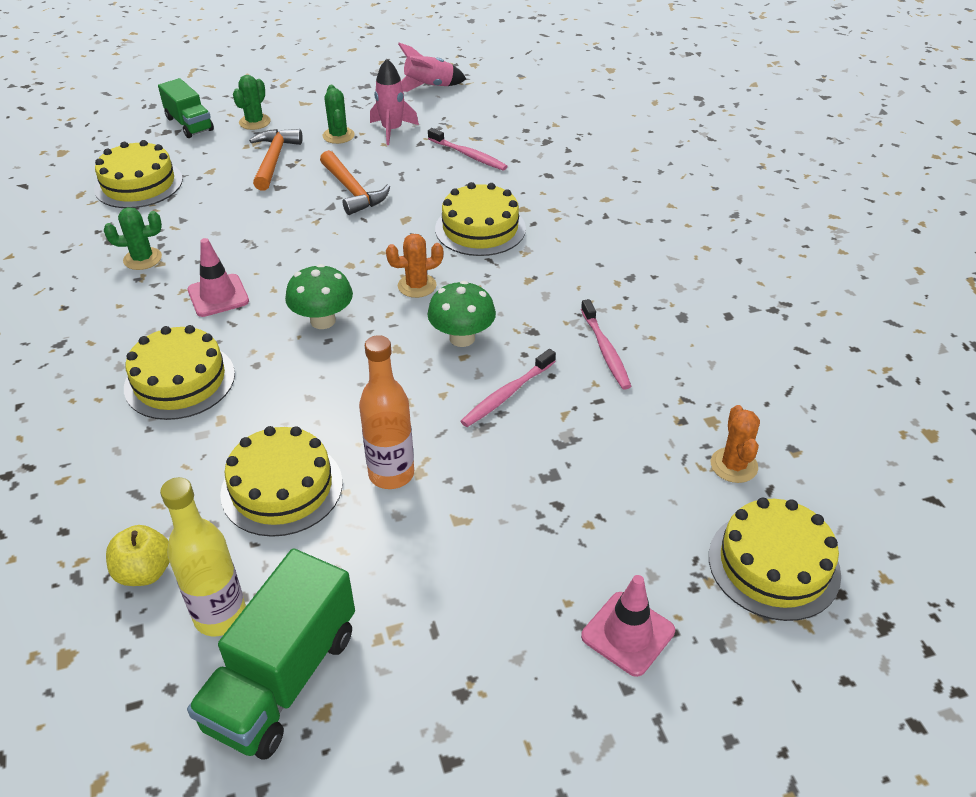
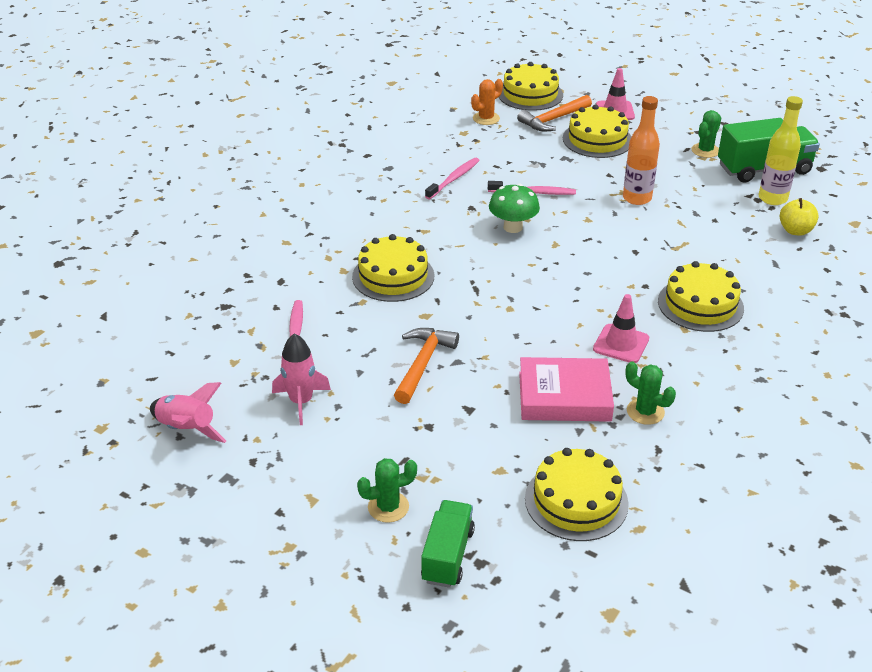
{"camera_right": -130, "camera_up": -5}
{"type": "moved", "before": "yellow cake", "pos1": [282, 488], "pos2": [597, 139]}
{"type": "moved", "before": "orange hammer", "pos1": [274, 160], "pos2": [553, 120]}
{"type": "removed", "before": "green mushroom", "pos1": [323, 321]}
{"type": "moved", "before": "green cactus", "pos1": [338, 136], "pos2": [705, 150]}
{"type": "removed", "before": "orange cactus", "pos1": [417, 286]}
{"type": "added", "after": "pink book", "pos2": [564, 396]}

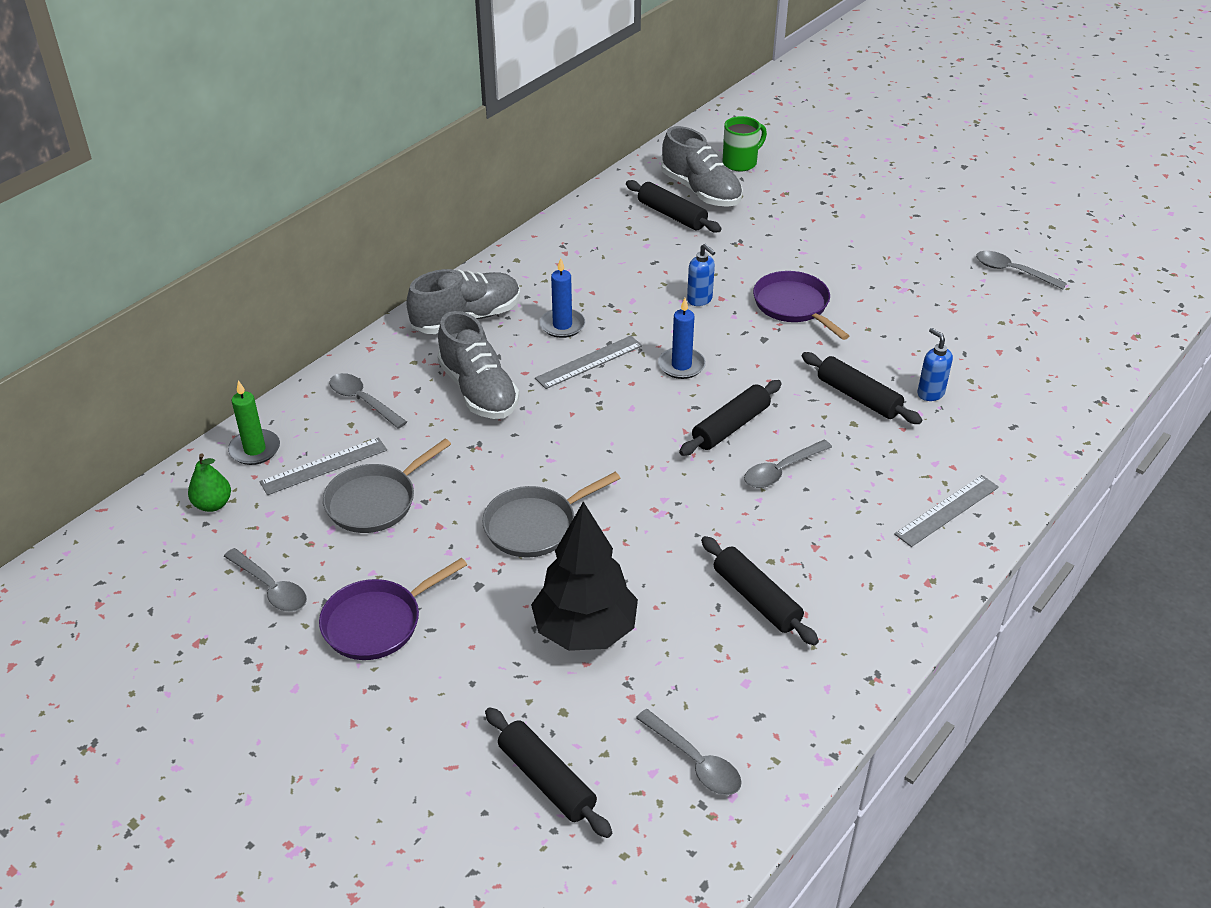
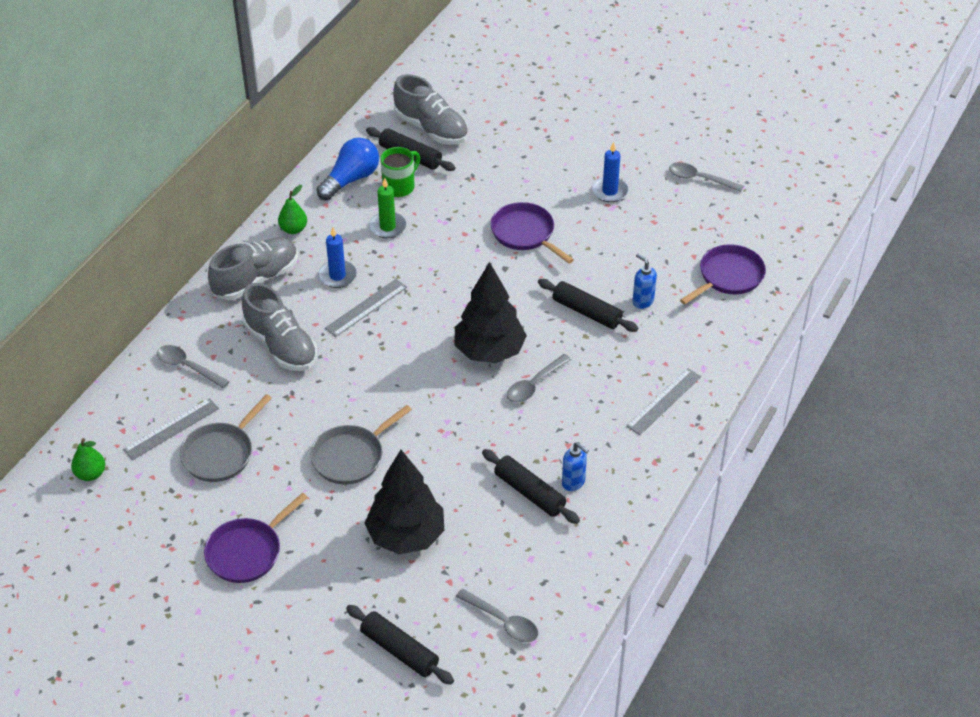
{"camera_right": -10, "camera_up": 5}
{"type": "removed", "before": "grey spoon", "pos1": [271, 588]}
{"type": "moved", "before": "green candle", "pos1": [255, 449], "pos2": [387, 227]}
{"type": "moved", "before": "blue candle", "pos1": [681, 365], "pos2": [610, 191]}
{"type": "replaced", "before": "black rolling pin", "after": "black tree", "pos1": [730, 426], "pos2": [489, 351]}
{"type": "moved", "before": "blue soap dispenser", "pos1": [700, 300], "pos2": [573, 482]}
{"type": "moved", "before": "green mug", "pos1": [740, 163], "pos2": [400, 186]}
{"type": "added", "after": "green pear", "pos2": [293, 229]}
{"type": "added", "after": "blue light bulb", "pos2": [351, 179]}
{"type": "added", "after": "purple pan", "pos2": [728, 277]}

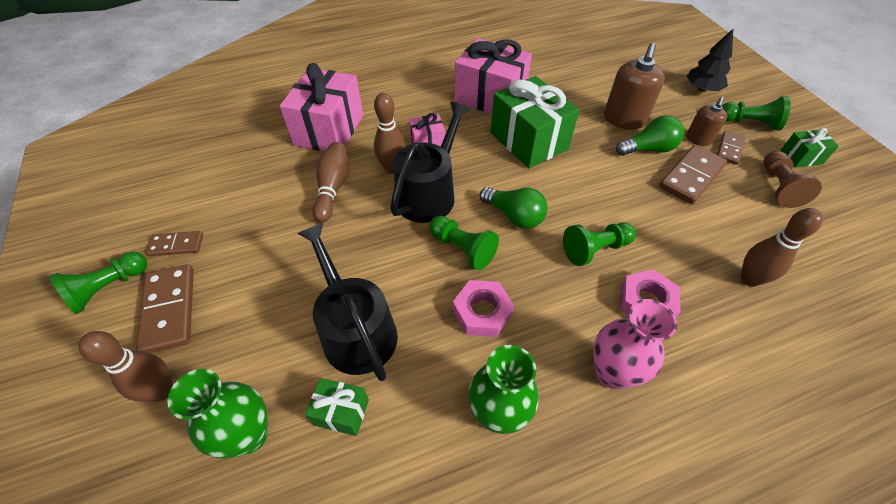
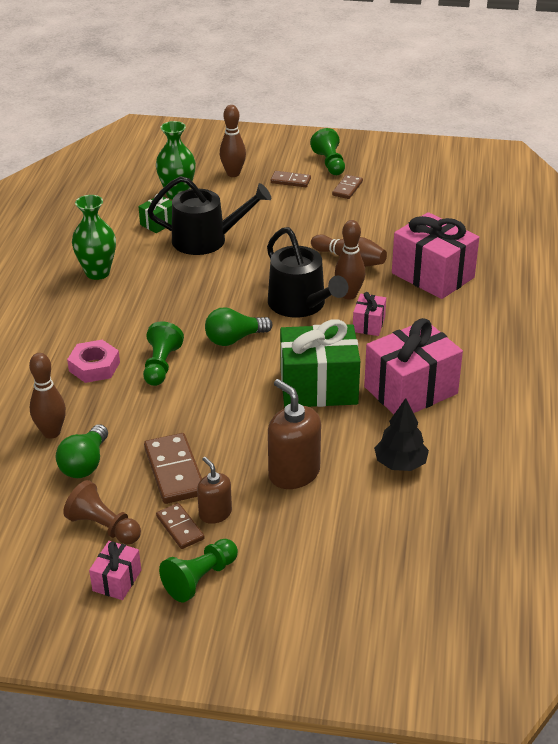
{"camera_right": 120, "camera_up": -15}
{"type": "resized", "before": "brown domino", "pos1": [169, 309], "pos2": [290, 181], "scale": 0.59}
{"type": "removed", "before": "green pawn", "pos1": [462, 249]}
{"type": "removed", "before": "pink nut", "pos1": [482, 312]}
{"type": "removed", "before": "pink vase", "pos1": [612, 372]}
{"type": "moved", "before": "green light bulb", "pos1": [648, 149], "pos2": [85, 464]}
{"type": "moved", "before": "black tree", "pos1": [702, 89], "pos2": [400, 464]}
{"type": "recoloured", "before": "green gift", "after": "pink gift", "pos1": [801, 157], "pos2": [117, 580]}

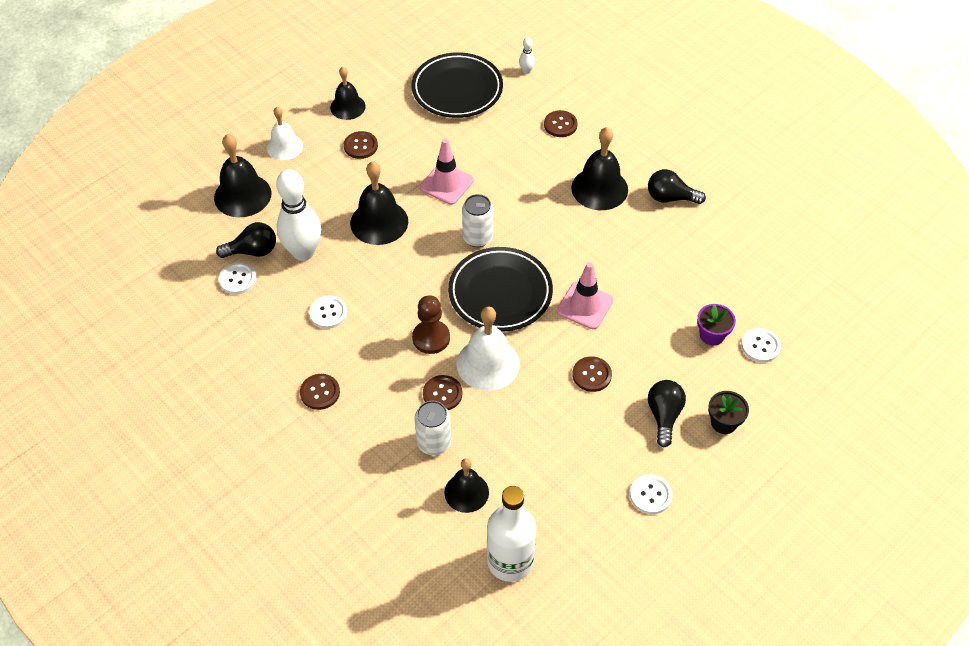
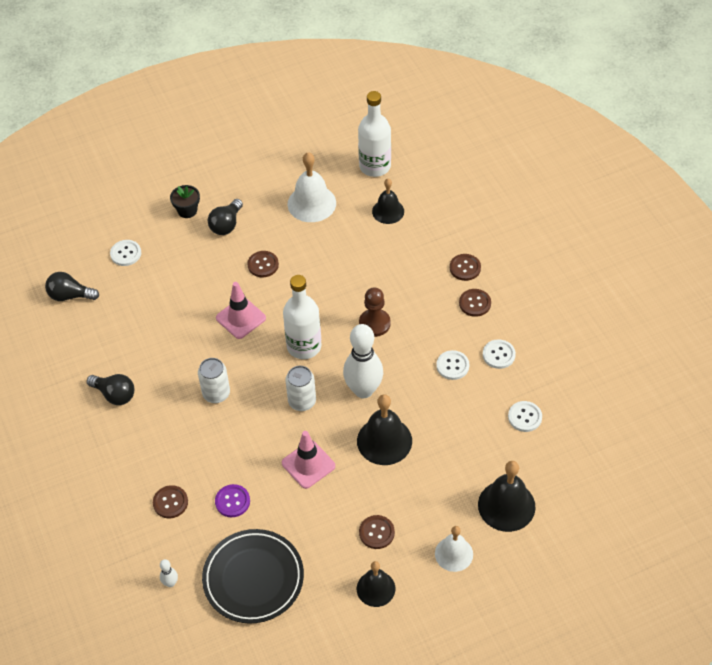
{"camera_right": -160, "camera_up": 0}
{"type": "moved", "before": "black light bulb", "pos1": [252, 251], "pos2": [70, 295]}
{"type": "moved", "before": "white bowling pin", "pos1": [303, 252], "pos2": [363, 390]}
{"type": "moved", "before": "white can", "pos1": [434, 443], "pos2": [216, 393]}
{"type": "moved", "before": "brown button", "pos1": [442, 394], "pos2": [465, 268]}
{"type": "replaced", "before": "black plate", "after": "white bottle", "pos1": [500, 293], "pos2": [304, 346]}
{"type": "moved", "before": "white bell", "pos1": [488, 363], "pos2": [311, 203]}
{"type": "removed", "before": "black bell", "pos1": [599, 188]}
{"type": "moved", "before": "white button", "pos1": [650, 495], "pos2": [498, 355]}
{"type": "removed", "before": "purple flower pot", "pos1": [712, 335]}
{"type": "added", "after": "purple button", "pos2": [232, 501]}

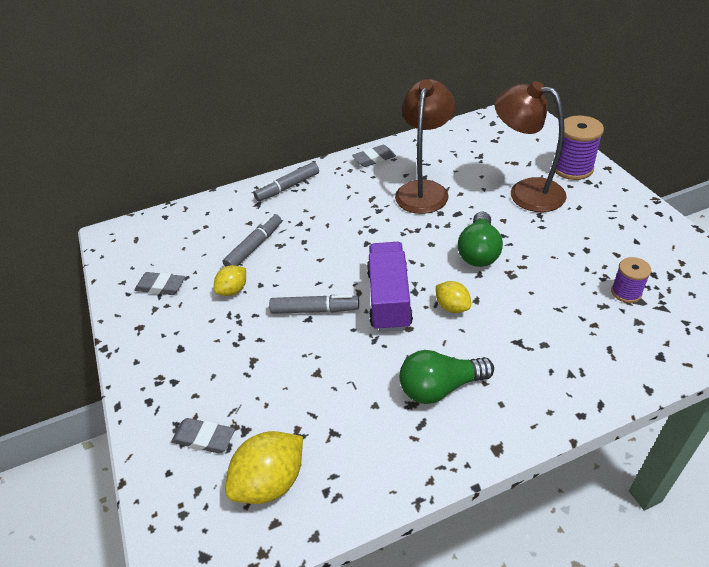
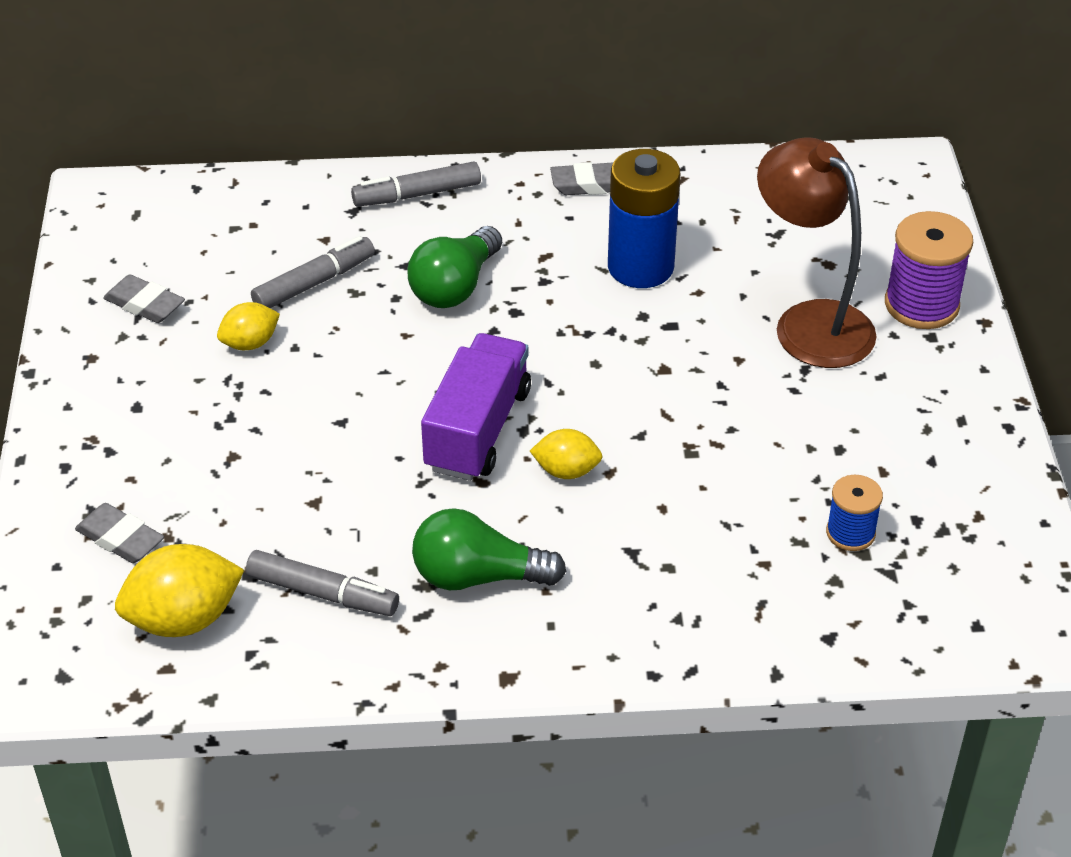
{"camera_right": 15, "camera_up": 0}
{"type": "moved", "before": "grey marker", "pos1": [315, 310], "pos2": [323, 593]}
{"type": "replaced", "before": "brown lamp", "after": "blue battery", "pos1": [424, 190], "pos2": [640, 267]}
{"type": "turned", "before": "yellow lemon", "pos1": [452, 307], "pos2": [566, 471], "turn": -60}
{"type": "moved", "before": "green light bulb", "pos1": [479, 251], "pos2": [455, 286]}
{"type": "recoloured", "before": "purple spool", "after": "blue spool", "pos1": [626, 292], "pos2": [850, 533]}

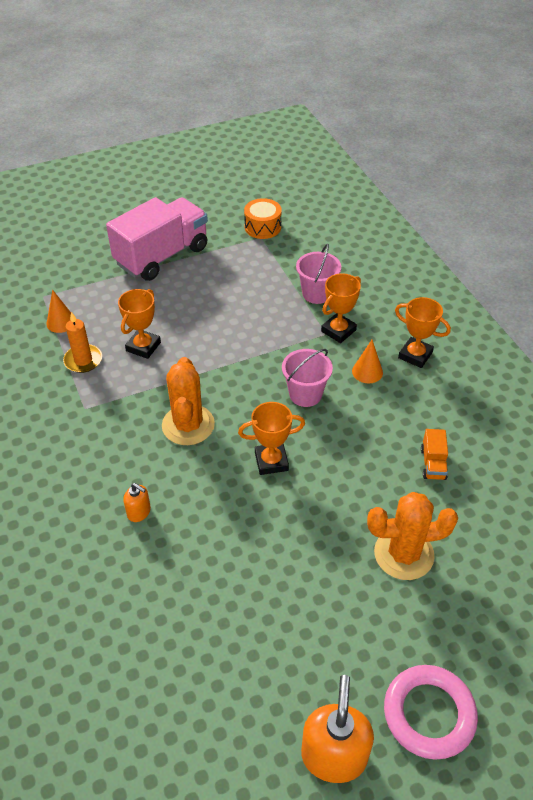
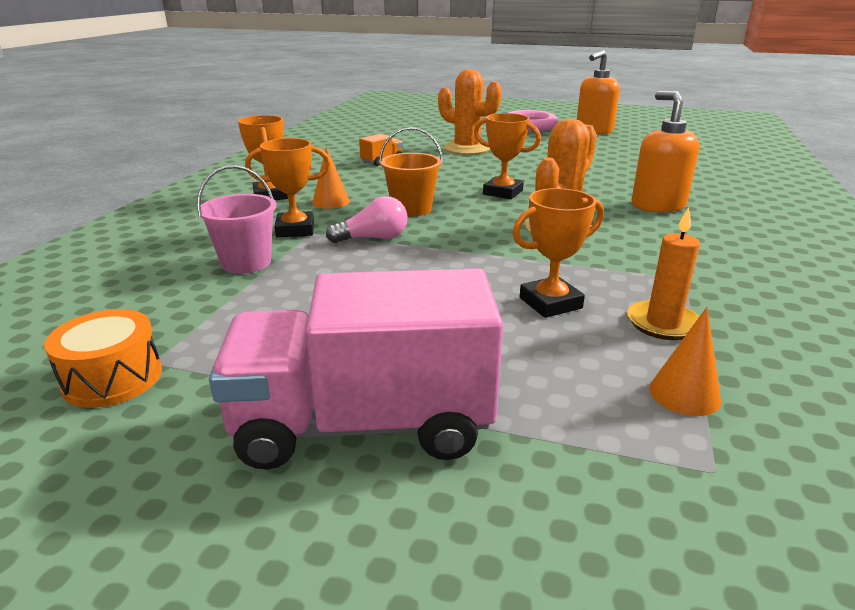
{"camera_right": -140, "camera_up": -20}
{"type": "resized", "before": "orange soap dispenser", "pos1": [139, 512], "pos2": [657, 205], "scale": 1.99}
{"type": "recoloured", "before": "pink bucket", "after": "orange bucket", "pos1": [305, 394], "pos2": [411, 209]}
{"type": "added", "after": "pink light bulb", "pos2": [373, 238]}

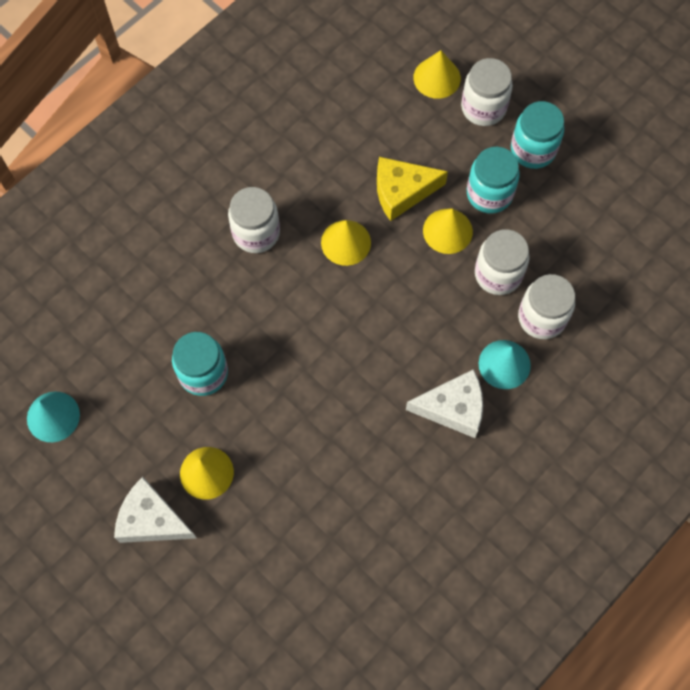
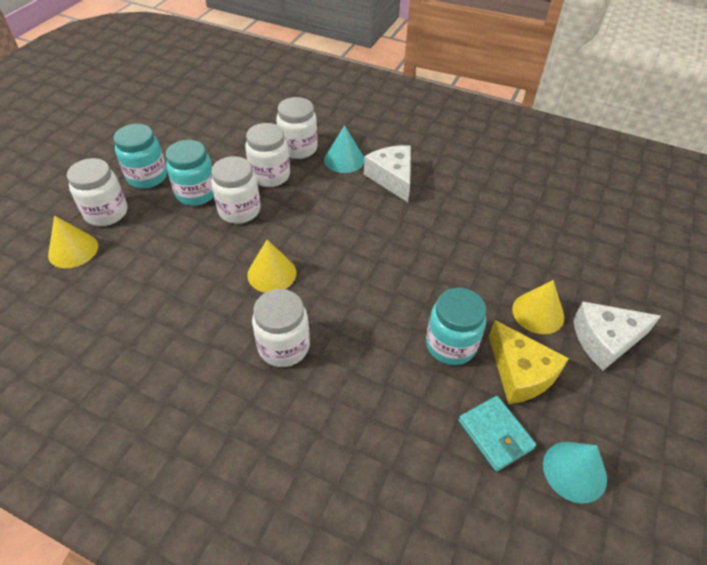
{"camera_right": -110, "camera_up": -20}
{"type": "turned", "before": "white cheese", "pos1": [152, 520], "pos2": [605, 340], "turn": 75}
{"type": "moved", "before": "yellow cheese", "pos1": [402, 192], "pos2": [520, 373]}
{"type": "replaced", "before": "yellow cone", "after": "white jar", "pos1": [447, 231], "pos2": [239, 210]}
{"type": "added", "after": "turquoise wallet", "pos2": [495, 434]}

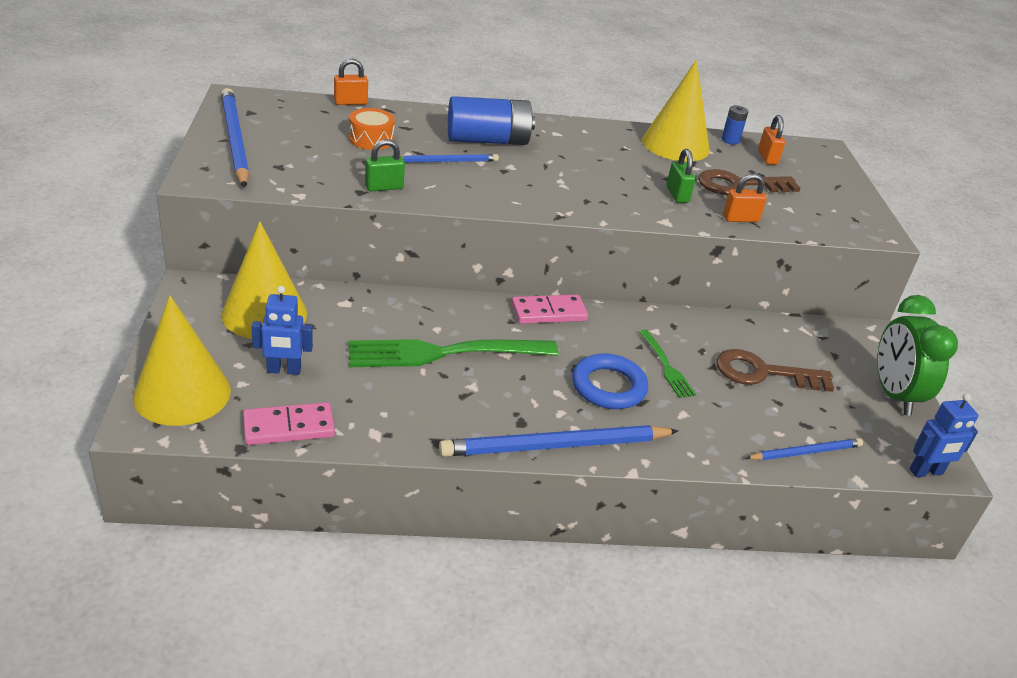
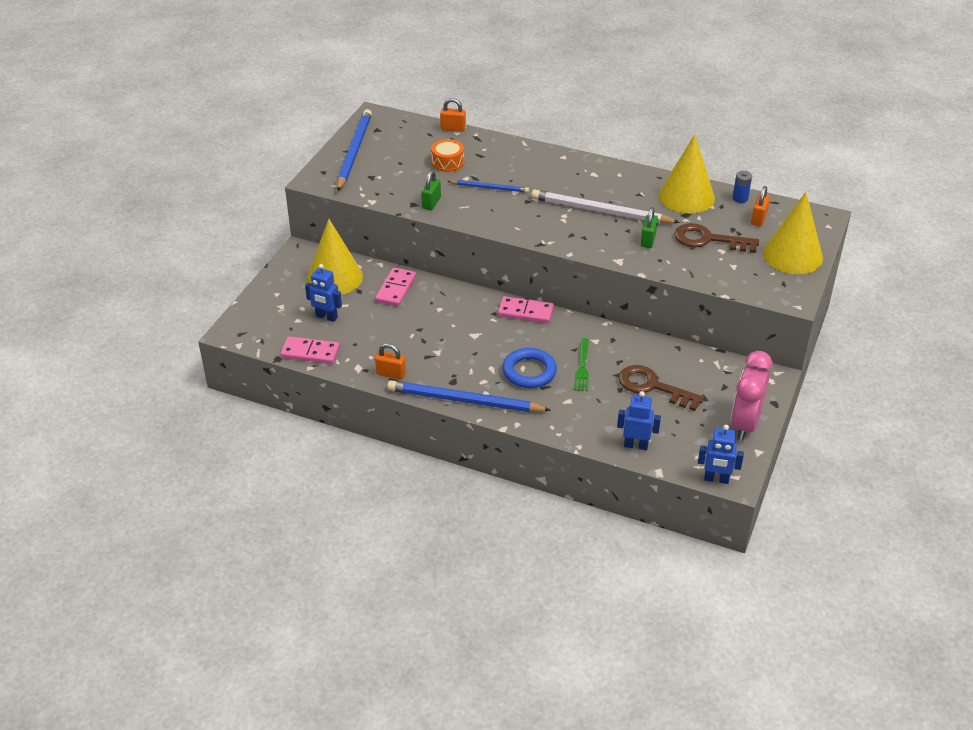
{"camera_right": 30, "camera_up": 5}
{"type": "moved", "before": "yellow cone", "pos1": [182, 393], "pos2": [792, 255]}
{"type": "removed", "before": "green fork", "pos1": [445, 353]}
{"type": "turned", "before": "green padlock", "pos1": [384, 187], "pos2": [431, 203], "turn": -75}
{"type": "removed", "before": "blue battery", "pos1": [488, 140]}
{"type": "moved", "before": "orange padlock", "pos1": [740, 219], "pos2": [391, 374]}
{"type": "replaced", "before": "blue pencil", "after": "blue robot", "pos1": [805, 452], "pos2": [636, 445]}
{"type": "recoloured", "before": "green clock", "after": "pink clock", "pos1": [894, 395], "pos2": [744, 424]}
{"type": "added", "after": "pink domino", "pos2": [396, 289]}
{"type": "added", "after": "white pencil", "pos2": [600, 211]}

